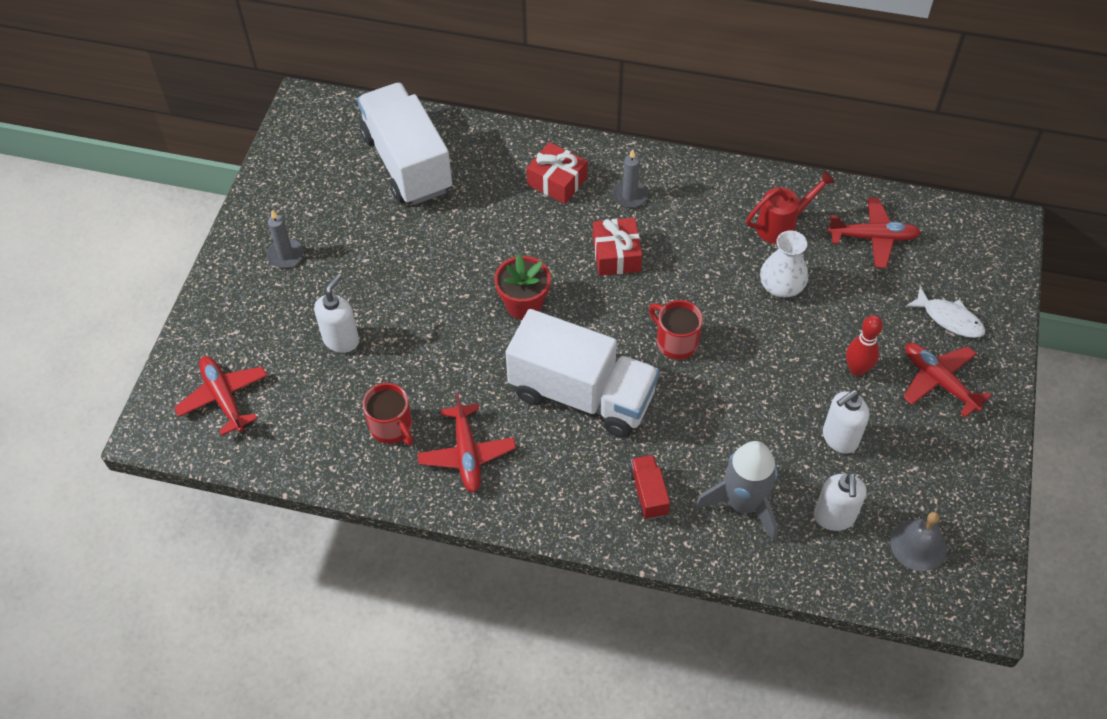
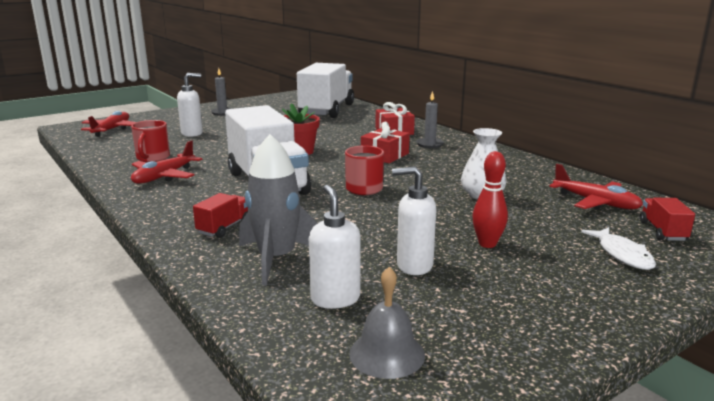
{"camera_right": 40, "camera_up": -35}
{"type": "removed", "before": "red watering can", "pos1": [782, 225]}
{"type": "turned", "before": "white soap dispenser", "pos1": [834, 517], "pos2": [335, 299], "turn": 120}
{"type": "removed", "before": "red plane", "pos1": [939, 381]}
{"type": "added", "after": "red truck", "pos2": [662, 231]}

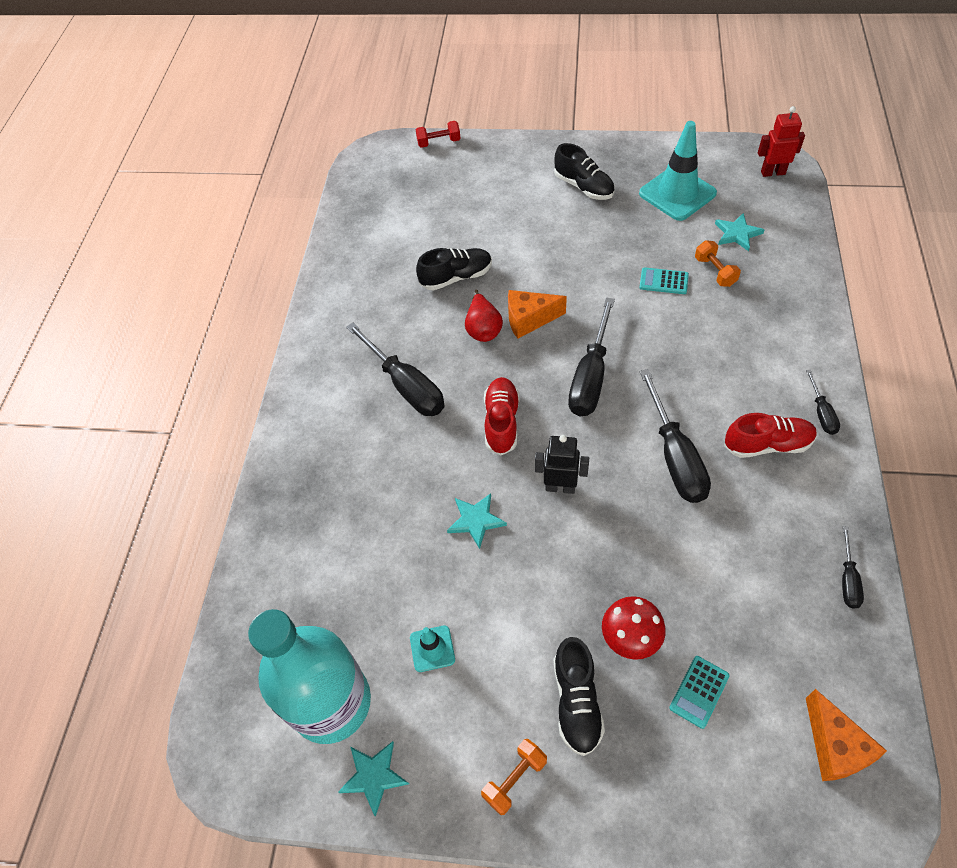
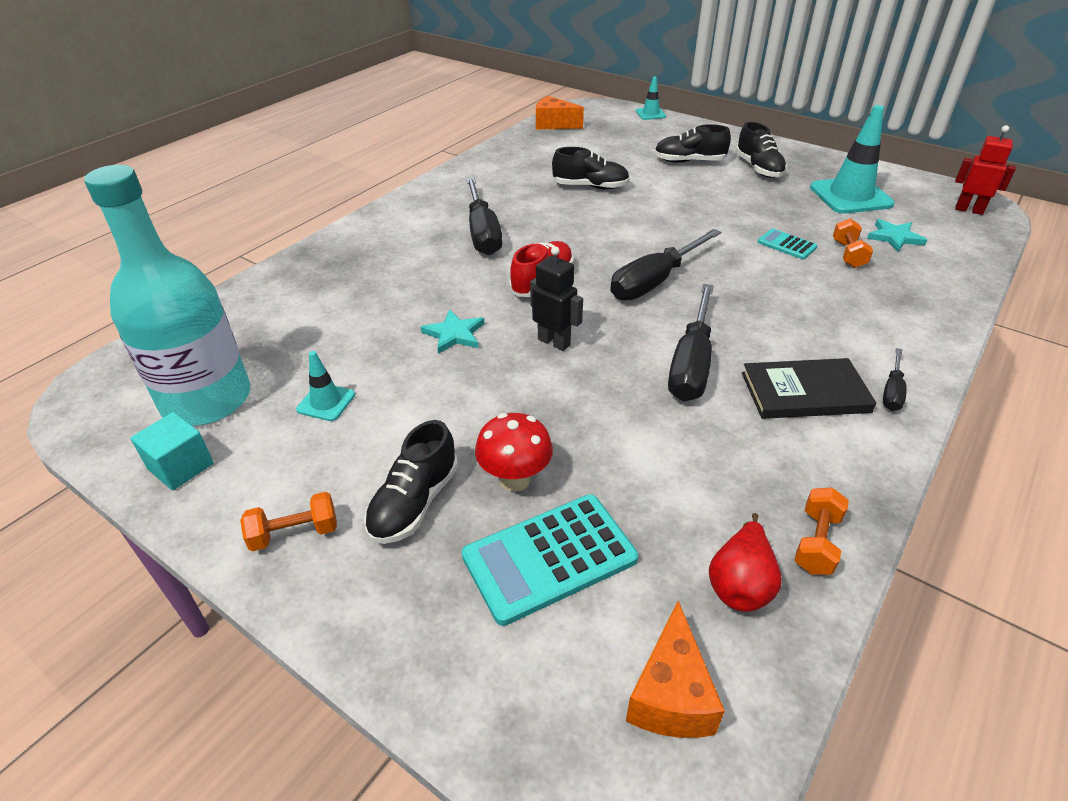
{"camera_right": 25, "camera_up": -15}
{"type": "replaced", "before": "turquoise star", "after": "turquoise cube", "pos1": [373, 776], "pos2": [181, 466]}
{"type": "replaced", "before": "red dumbbell", "after": "turquoise traffic cone", "pos1": [439, 142], "pos2": [650, 114]}
{"type": "moved", "before": "red pear", "pos1": [483, 329], "pos2": [740, 583]}
{"type": "moved", "before": "orange cheese", "pos1": [529, 320], "pos2": [554, 124]}
{"type": "resized", "before": "turquoise calculator", "pos1": [699, 692], "pos2": [549, 558], "scale": 1.89}
{"type": "replaced", "before": "red shoe", "after": "black book", "pos1": [767, 444], "pos2": [804, 392]}
{"type": "replaced", "before": "black screwdriver", "after": "orange dumbbell", "pos1": [848, 579], "pos2": [816, 542]}
{"type": "added", "after": "black shoe", "pos2": [689, 161]}

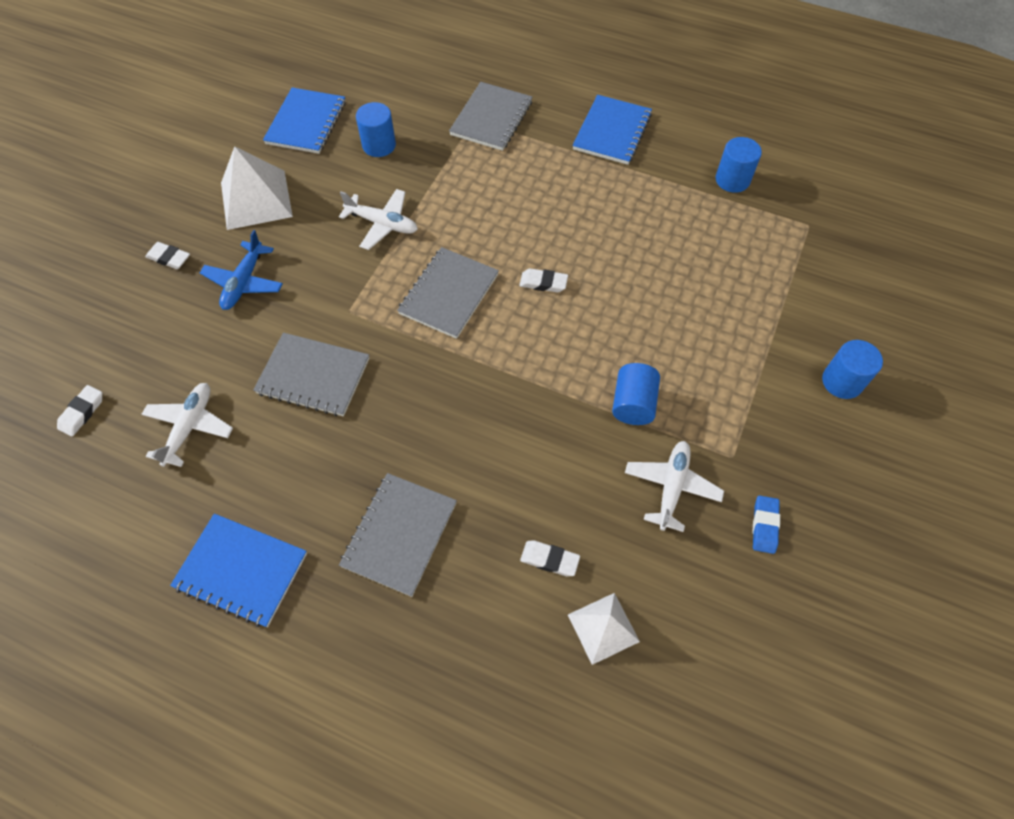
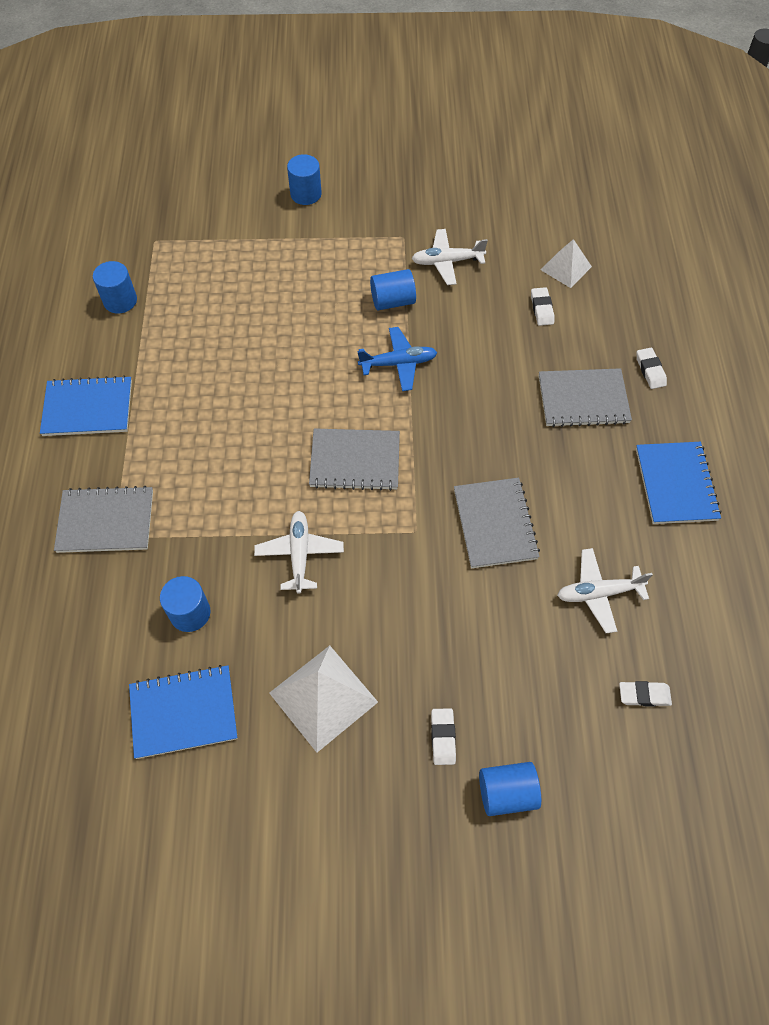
{"camera_right": -115, "camera_up": 0}
{"type": "moved", "before": "blue plane", "pos1": [244, 282], "pos2": [398, 363]}
{"type": "moved", "before": "white eraser", "pos1": [543, 283], "pos2": [650, 370]}
{"type": "removed", "before": "blue eraser", "pos1": [764, 526]}
{"type": "added", "after": "blue cylinder", "pos2": [506, 793]}

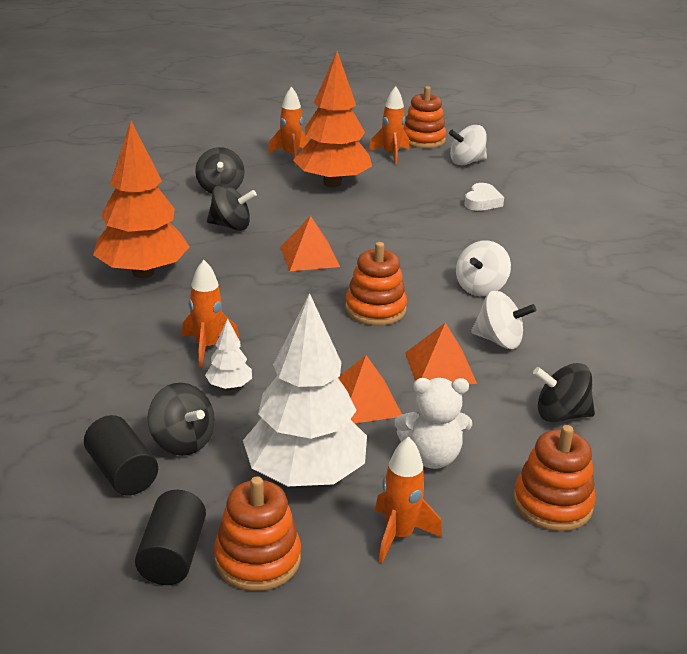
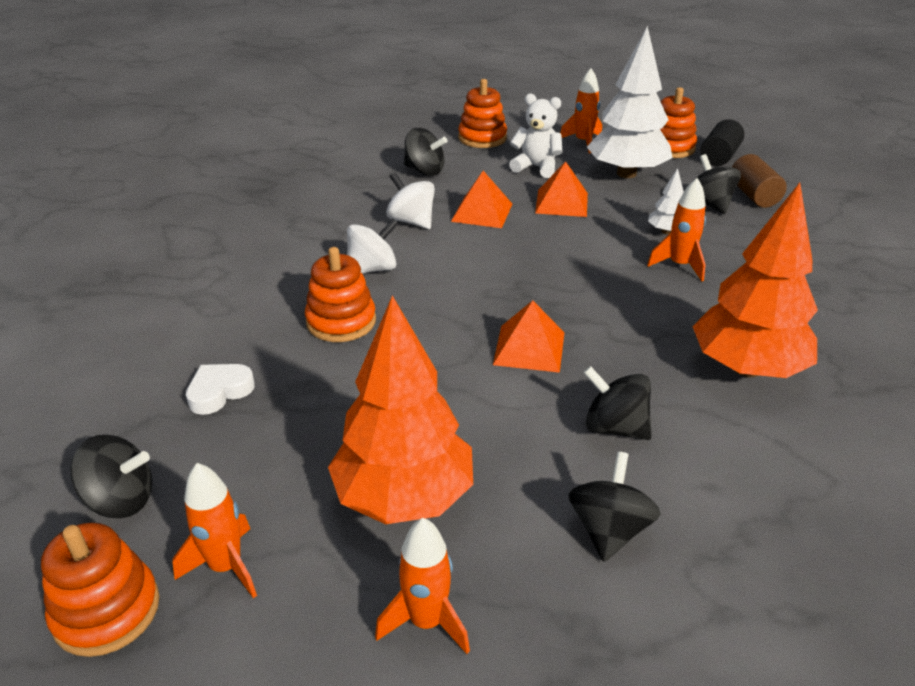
{"camera_right": -155, "camera_up": 5}
{"type": "recoloured", "before": "black cylinder", "after": "brown cylinder", "pos1": [122, 472], "pos2": [753, 195]}
{"type": "moved", "before": "orange stacking toy", "pos1": [375, 309], "pos2": [341, 321]}
{"type": "recoloured", "before": "white spinning top", "after": "black spinning top", "pos1": [466, 162], "pos2": [120, 500]}

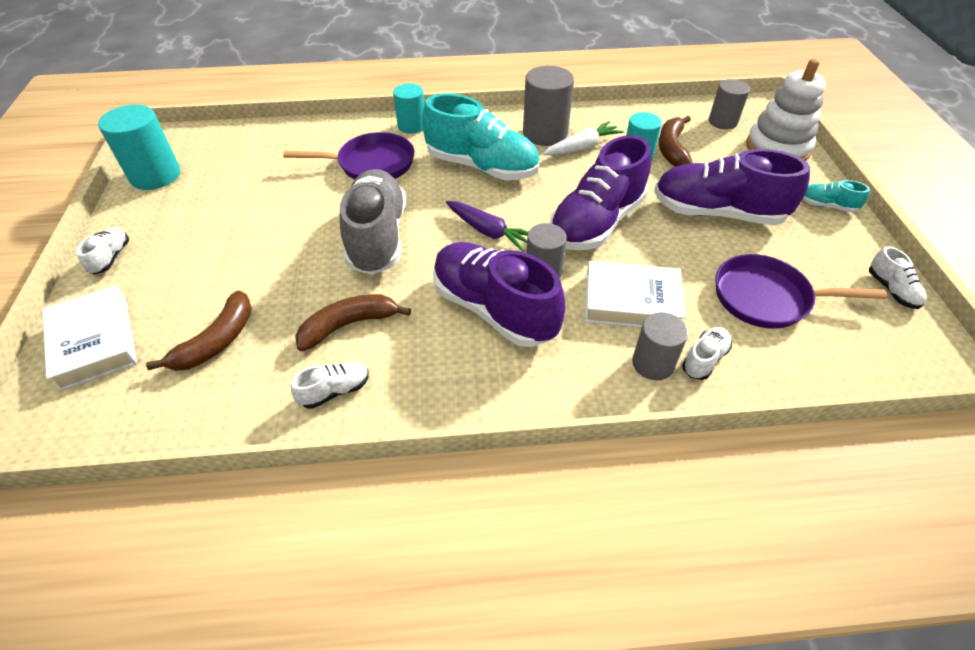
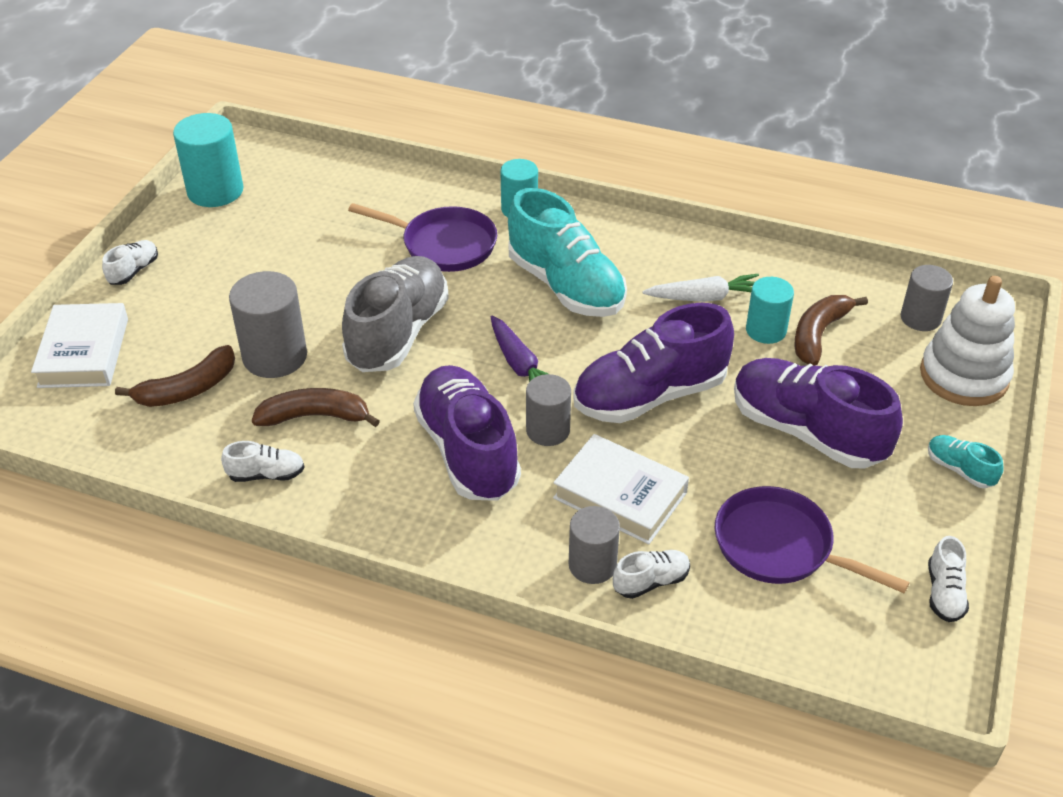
{"camera_right": 25, "camera_up": -5}
{"type": "moved", "before": "grey cylinder", "pos1": [545, 133], "pos2": [275, 356]}

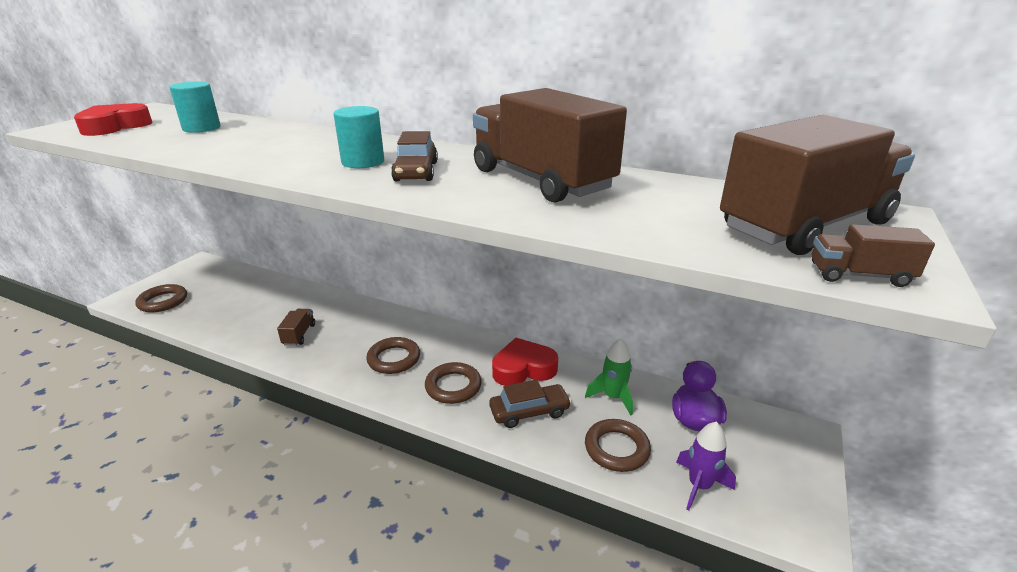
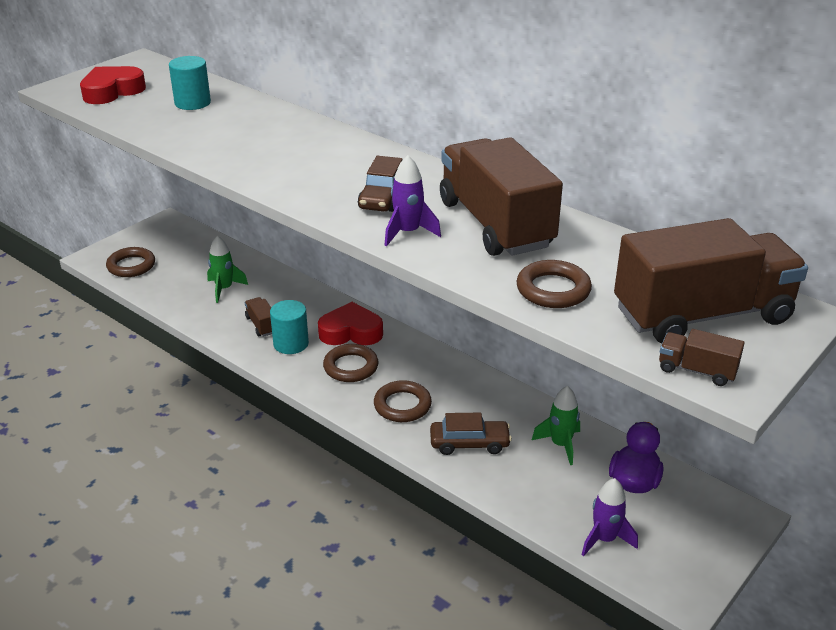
{"camera_right": 15, "camera_up": 5}
{"type": "turned", "before": "brown truck", "pos1": [299, 335], "pos2": [261, 325], "turn": -45}
{"type": "moved", "before": "turquoise cylinder", "pos1": [363, 162], "pos2": [291, 344]}
{"type": "moved", "before": "red heart", "pos1": [523, 368], "pos2": [351, 332]}
{"type": "moved", "before": "brown ring", "pos1": [616, 449], "pos2": [553, 290]}
{"type": "added", "after": "green rocket", "pos2": [224, 289]}
{"type": "added", "after": "purple rocket", "pos2": [408, 233]}

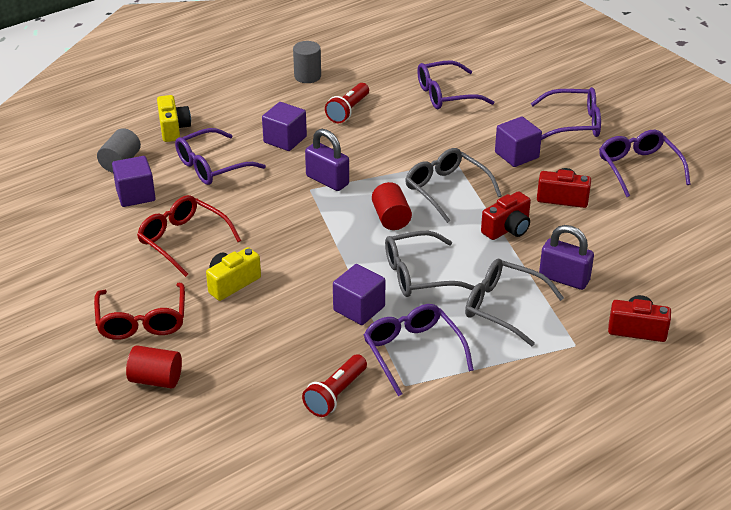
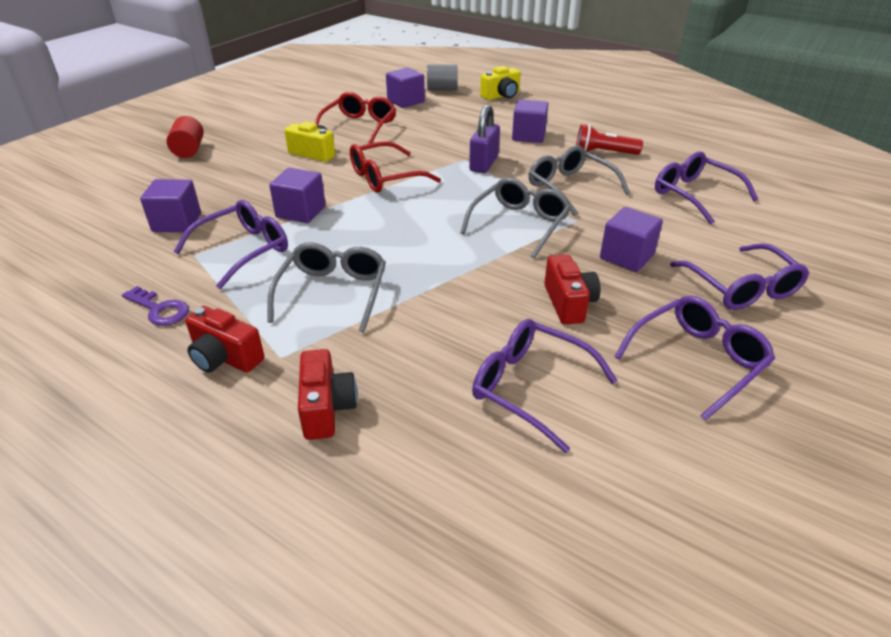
{"camera_right": 70, "camera_up": 0}
{"type": "moved", "before": "red glasses", "pos1": [142, 321], "pos2": [385, 177]}
{"type": "moved", "before": "purple glasses", "pos1": [212, 166], "pos2": [530, 387]}
{"type": "removed", "before": "grey cylinder", "pos1": [307, 76]}
{"type": "replaced", "before": "red flashlight", "after": "purple cube", "pos1": [335, 394], "pos2": [177, 222]}
{"type": "removed", "before": "red cylinder", "pos1": [391, 218]}
{"type": "moved", "before": "grey glasses", "pos1": [418, 275], "pos2": [570, 188]}
{"type": "moved", "before": "red camera", "pos1": [507, 229], "pos2": [225, 358]}
{"type": "removed", "before": "purple padlock", "pos1": [564, 278]}
{"type": "added", "after": "purple key", "pos2": [159, 309]}

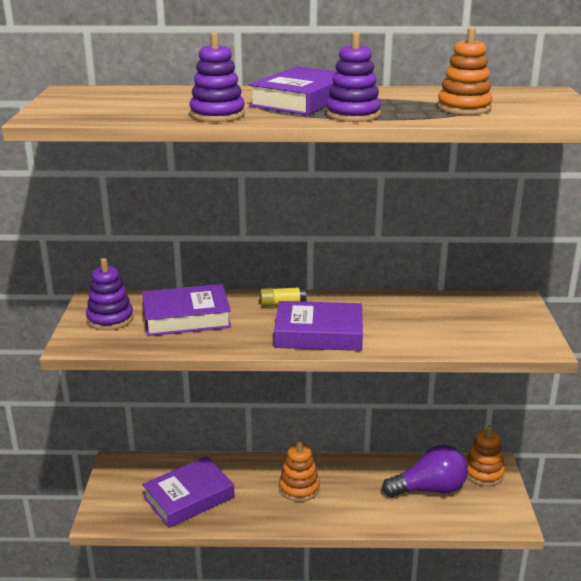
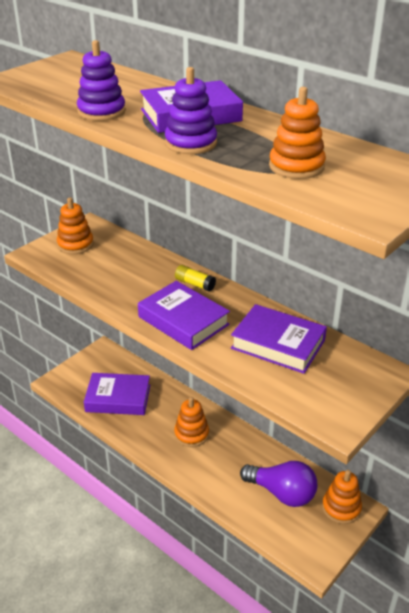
{"camera_right": 40, "camera_up": 10}
{"type": "recoloured", "before": "purple stacking toy", "after": "orange stacking toy", "pos1": [110, 319], "pos2": [75, 244]}
{"type": "moved", "before": "purple book", "pos1": [186, 317], "pos2": [278, 344]}

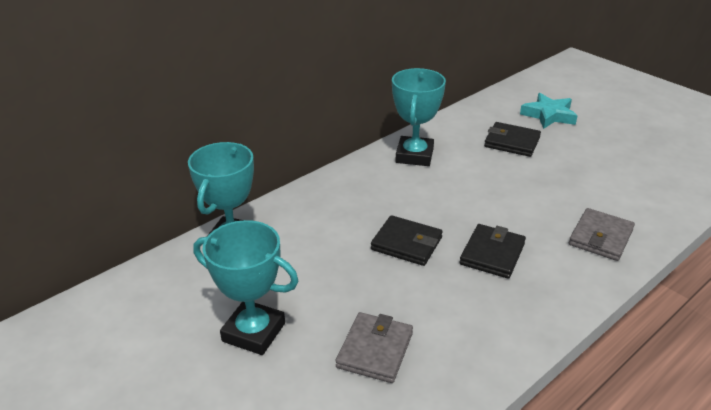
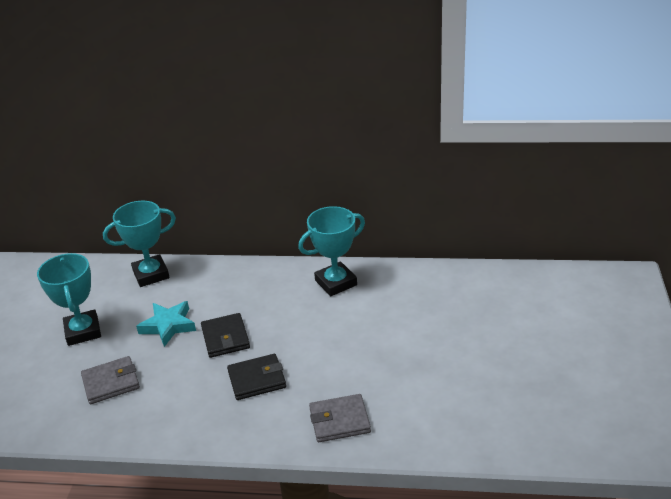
{"camera_right": 50, "camera_up": 0}
{"type": "removed", "before": "black wallet", "pos1": [512, 142]}
{"type": "moved", "before": "turquoise star", "pos1": [549, 115], "pos2": [168, 326]}

